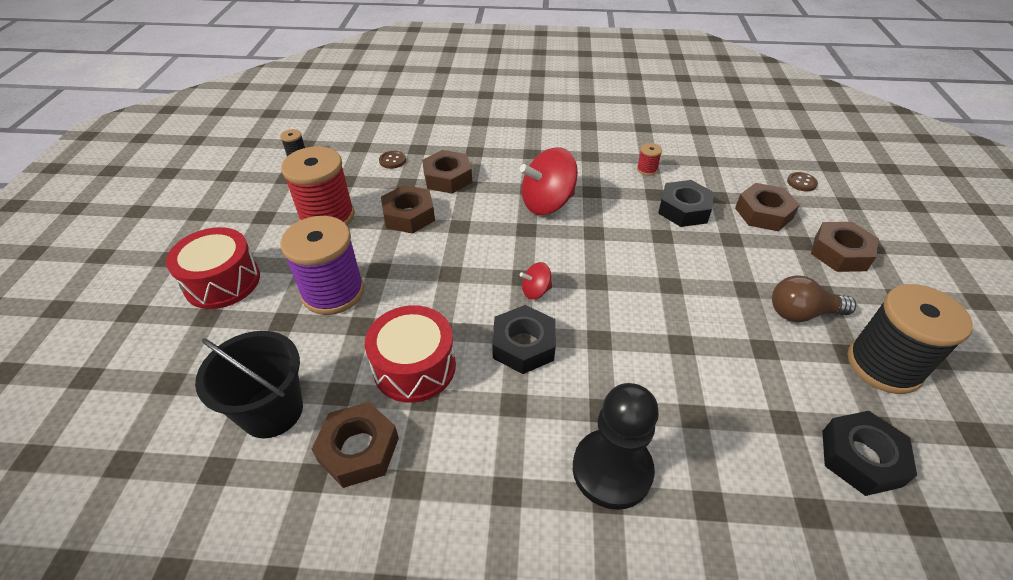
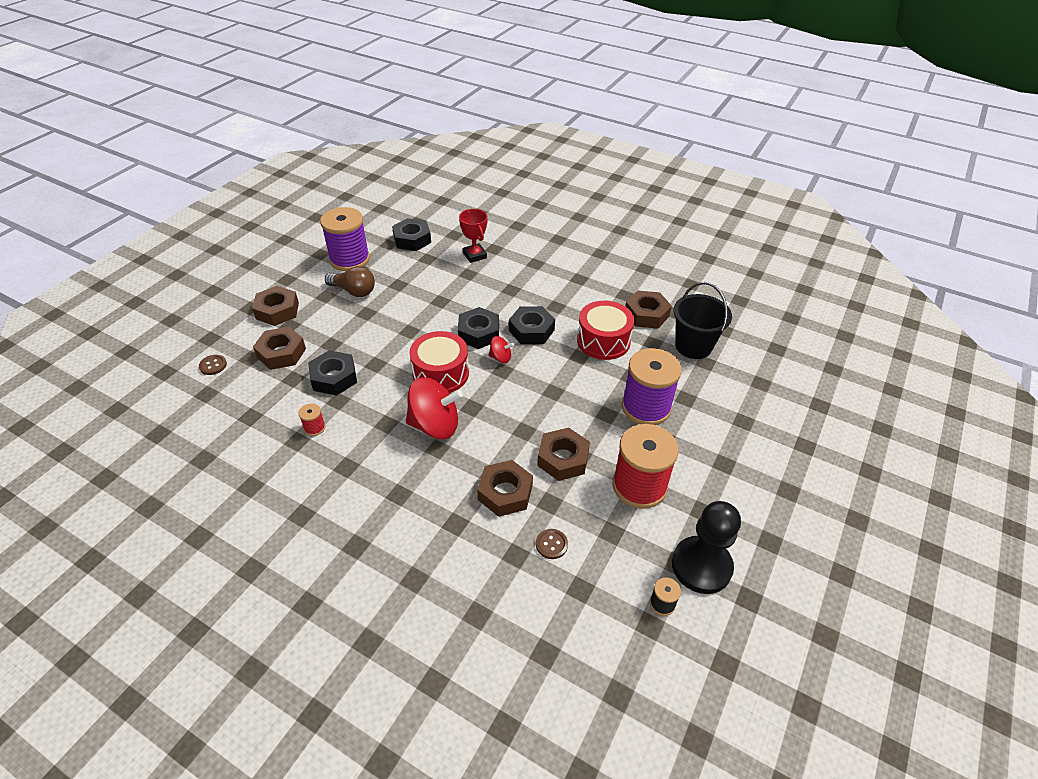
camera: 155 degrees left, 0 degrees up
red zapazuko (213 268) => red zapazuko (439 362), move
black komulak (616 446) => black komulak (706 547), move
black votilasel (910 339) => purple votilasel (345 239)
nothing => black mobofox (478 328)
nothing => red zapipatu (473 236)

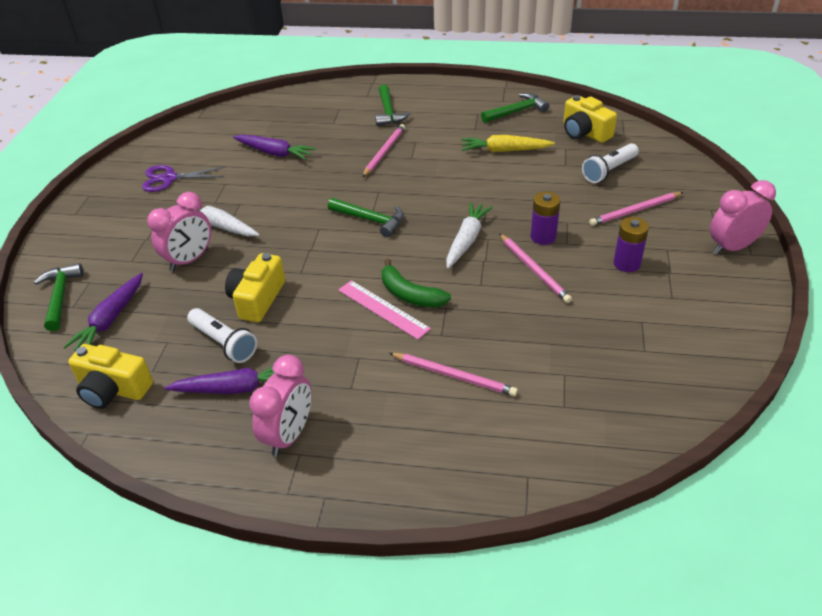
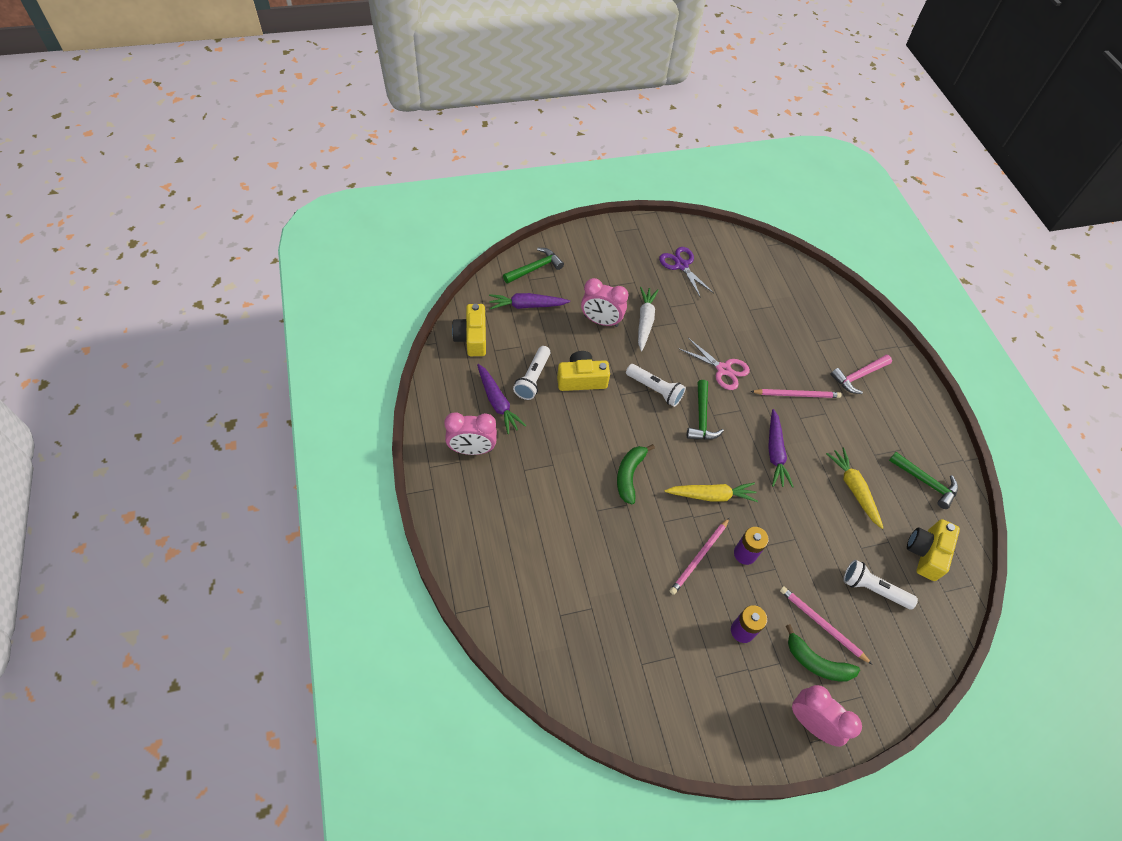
camera: 60 degrees right, 15 degrees up
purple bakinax (274 147) => purple bakinax (781 448), move
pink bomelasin (384 310) => nothing
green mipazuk (392 105) => pink mipazuk (861 374)
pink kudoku (453 374) => nothing
white bakinax (469 235) => yellow bakinax (711 492)
nothing => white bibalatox (656 385)
nothing => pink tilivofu (714 364)
nothing => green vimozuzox (823 653)

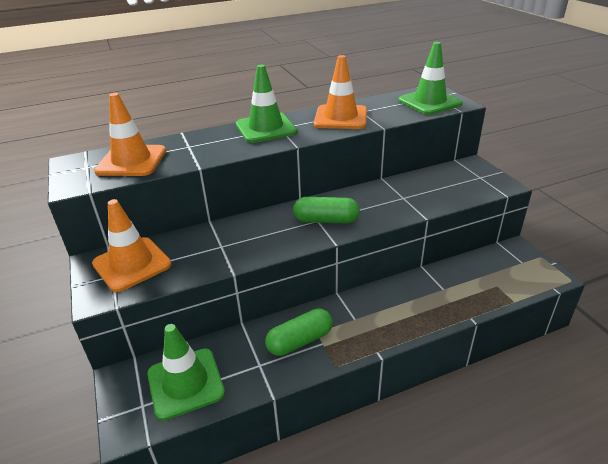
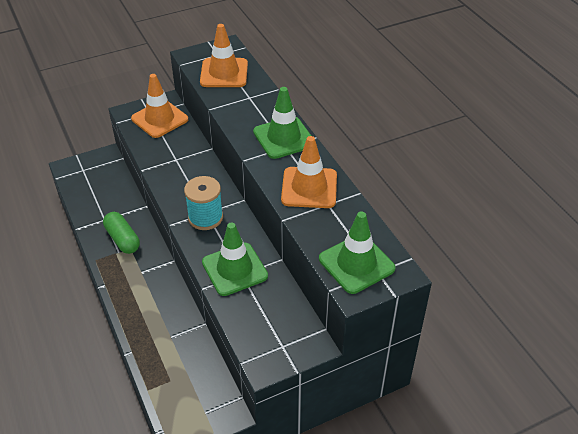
camera: 85 degrees right, 10 degrees up
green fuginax (186 372) => green fuginax (235 259), move
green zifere (326 210) => turquoise votilasel (203 203)

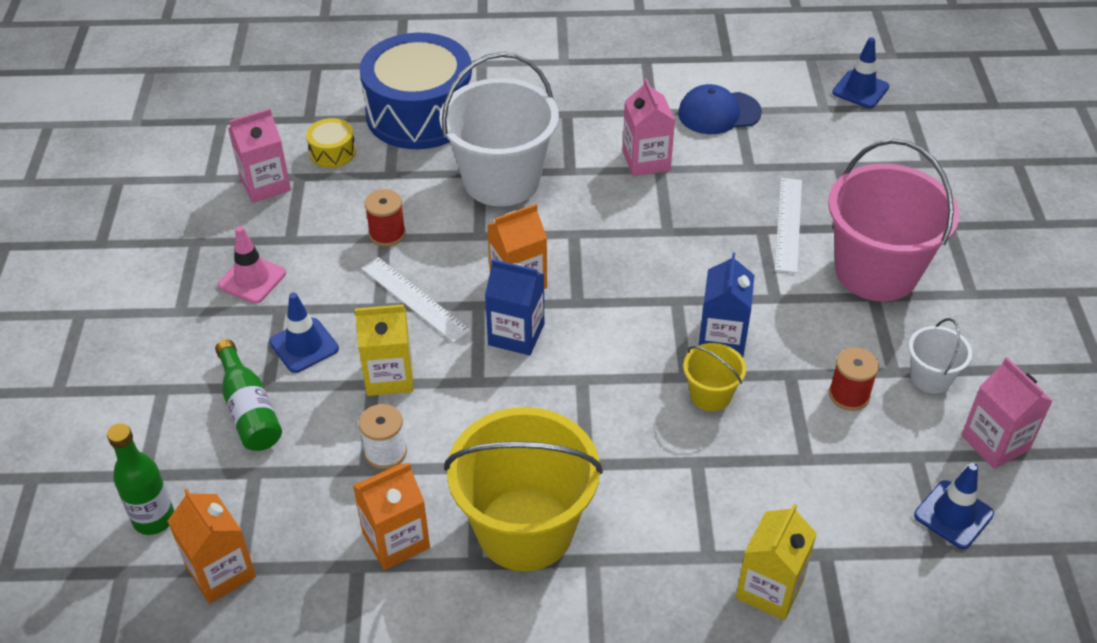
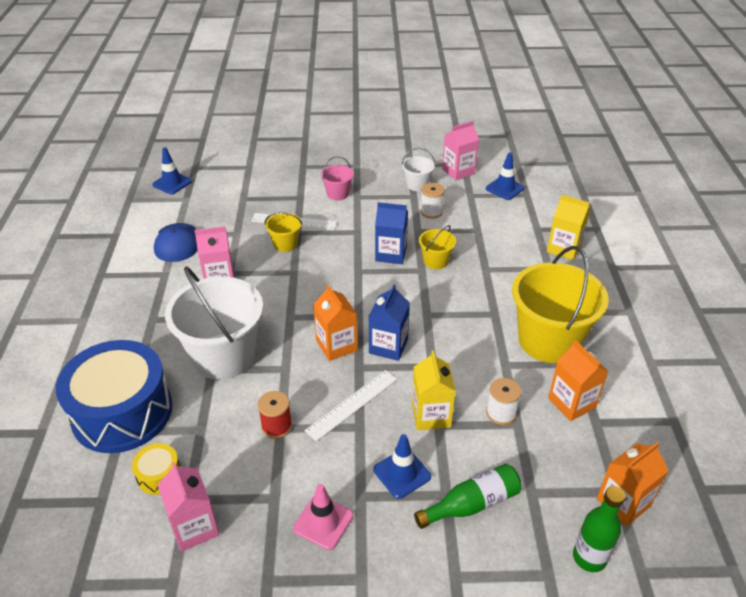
camera: 90 degrees left, 5 degrees down
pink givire (893 220) => pink givire (337 178), x0.46
red votilasel (854 379) => white votilasel (432 201)
nothing => yellow givire (283 232)

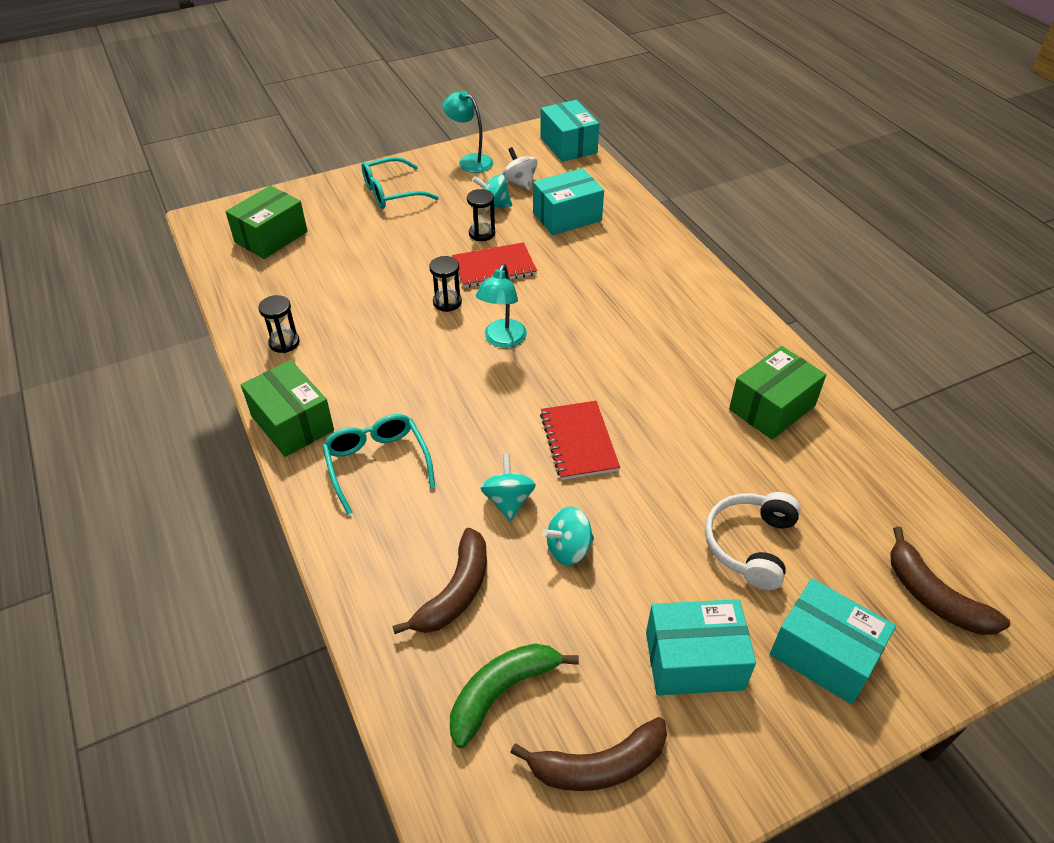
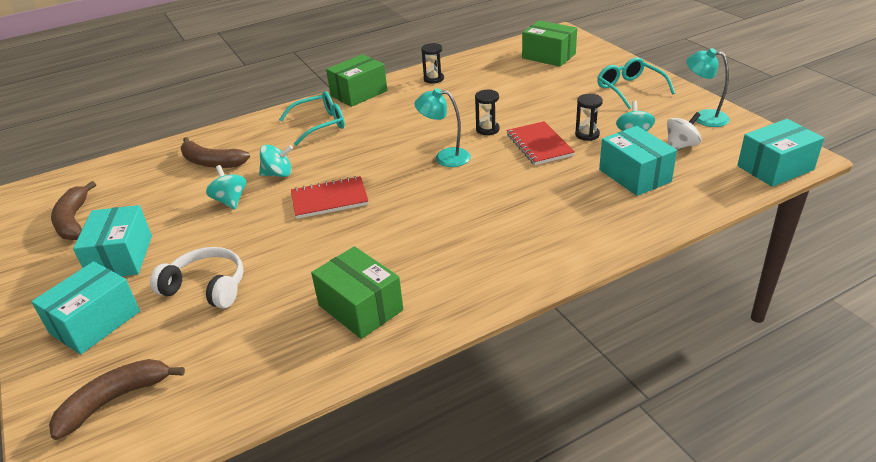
camera: 90 degrees right, 10 degrees down
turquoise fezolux (467 132) => turquoise fezolux (708 87), 90 degrees counterclockwise
green vimozuzox (514 695) => nothing

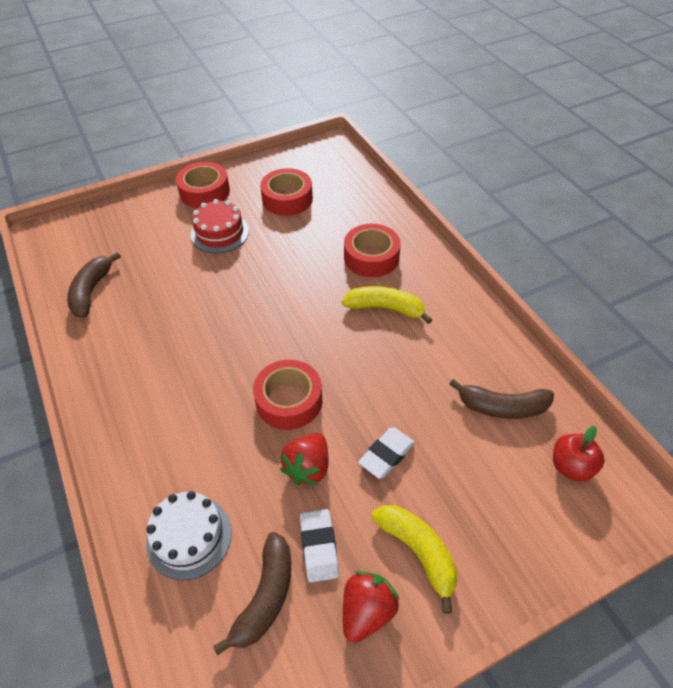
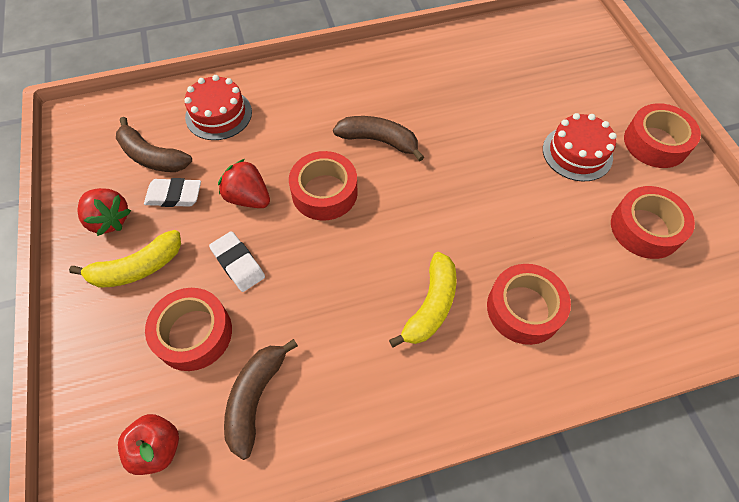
camera: 100 degrees right, 10 degrees up
brown vimozuzox (94 285) => brown vimozuzox (378 138), move
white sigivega (189 535) => red sigivega (218 107)
nothing => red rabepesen (188 329)

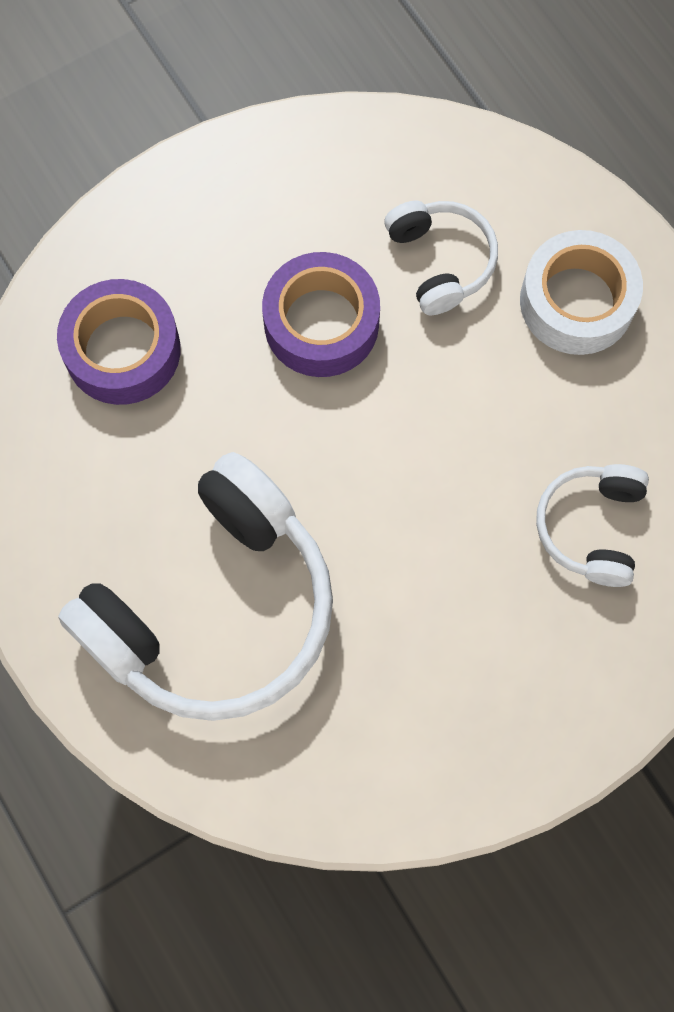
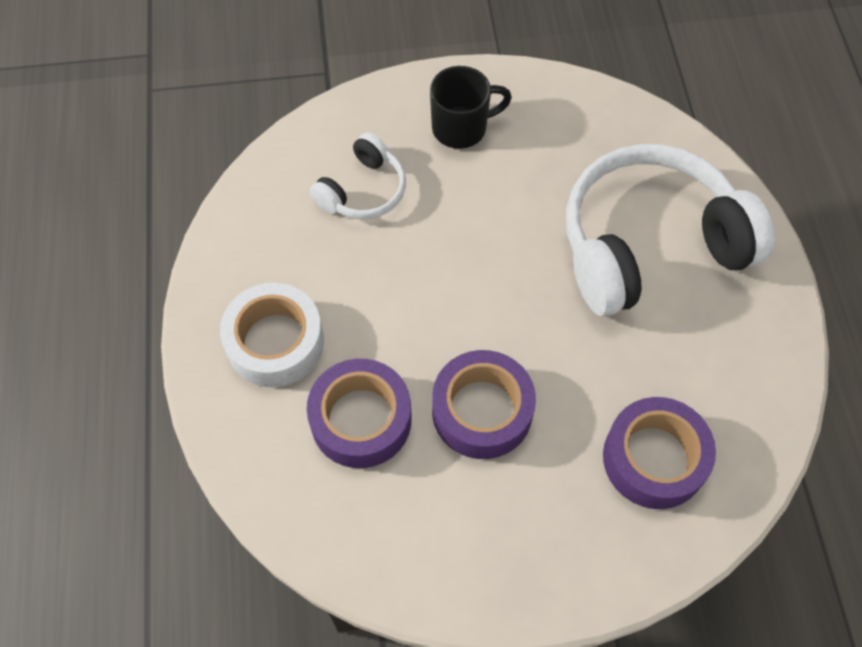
camera: 155 degrees left, 10 degrees down
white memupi (441 258) => purple rabepesen (359 413)
nothing => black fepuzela (471 107)

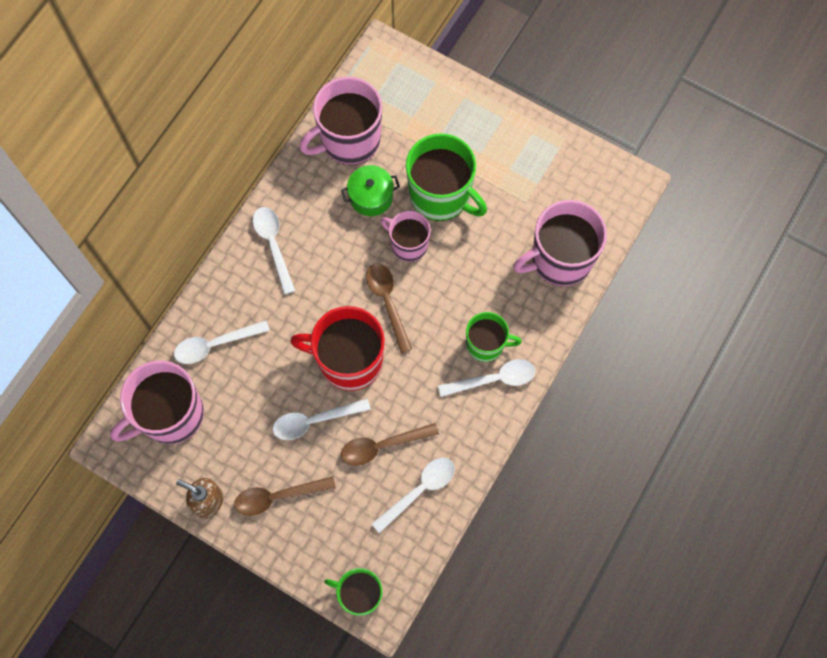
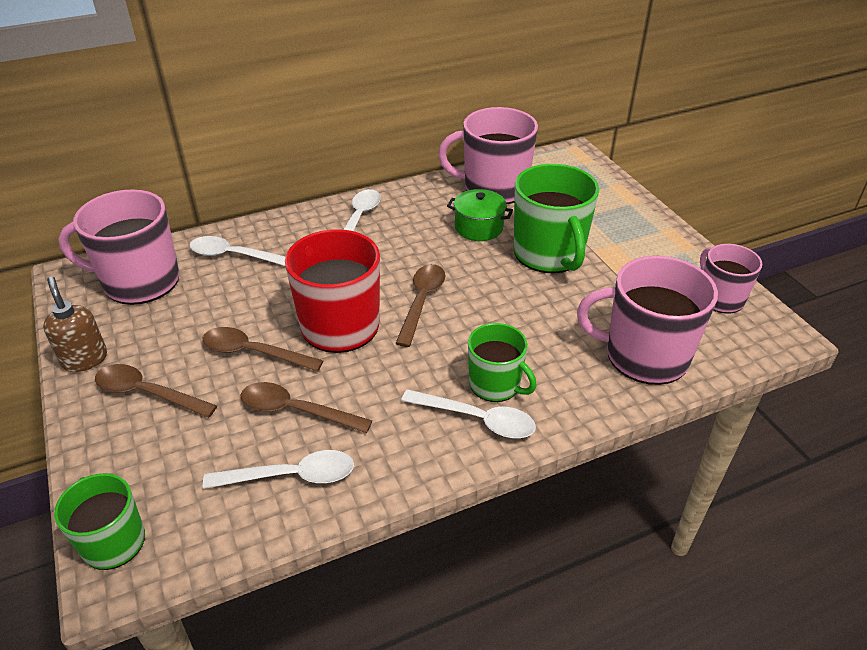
camera: 35 degrees right, 30 degrees down
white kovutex (322 419) => brown kovutex (262 349)
pink fepuzela (406 236) => pink fepuzela (731 278), move

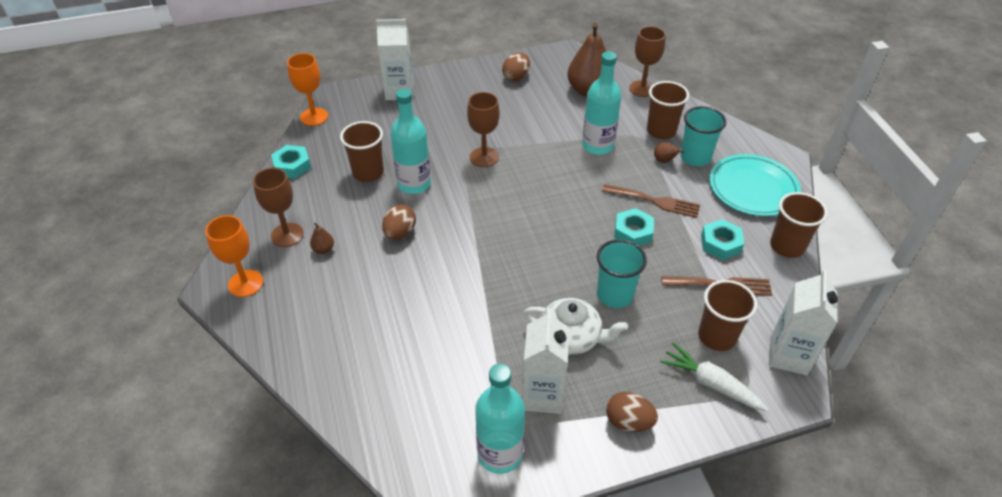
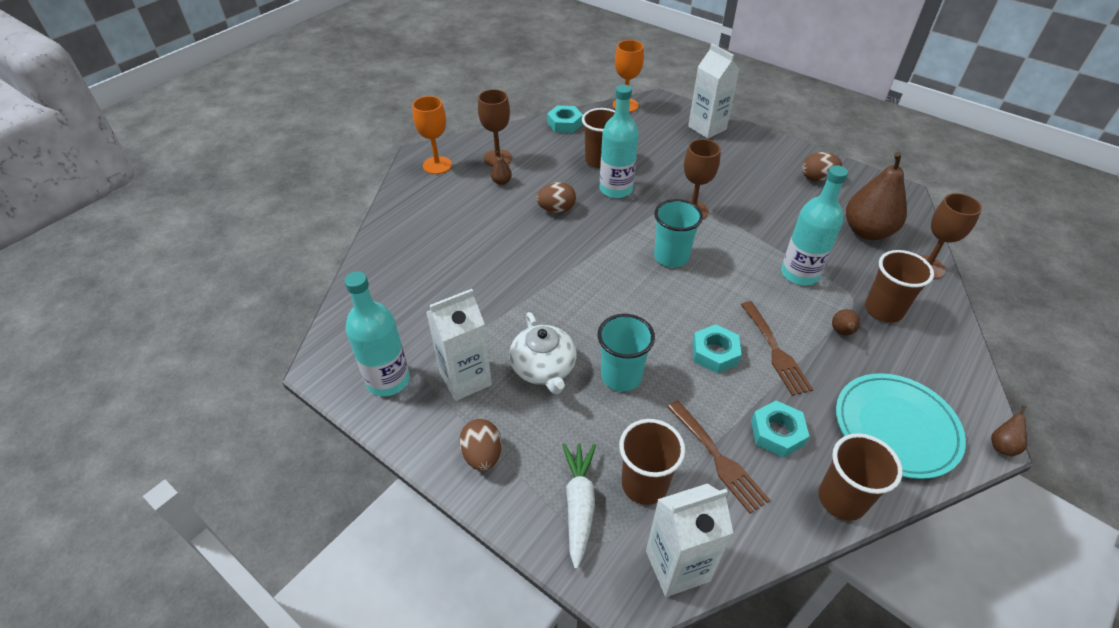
camera: 55 degrees right, 0 degrees up
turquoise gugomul (703 136) => turquoise gugomul (678 233), move
nothing => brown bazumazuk (1009 431)

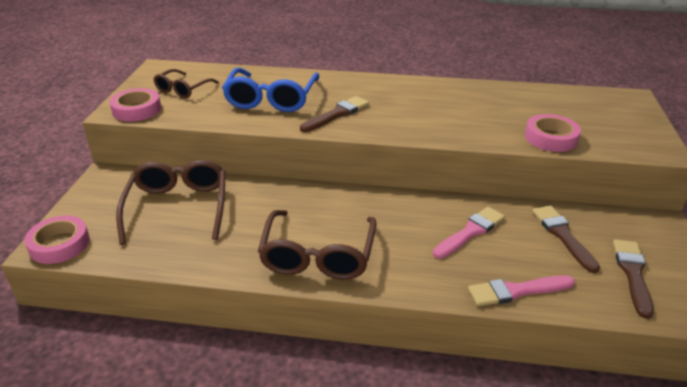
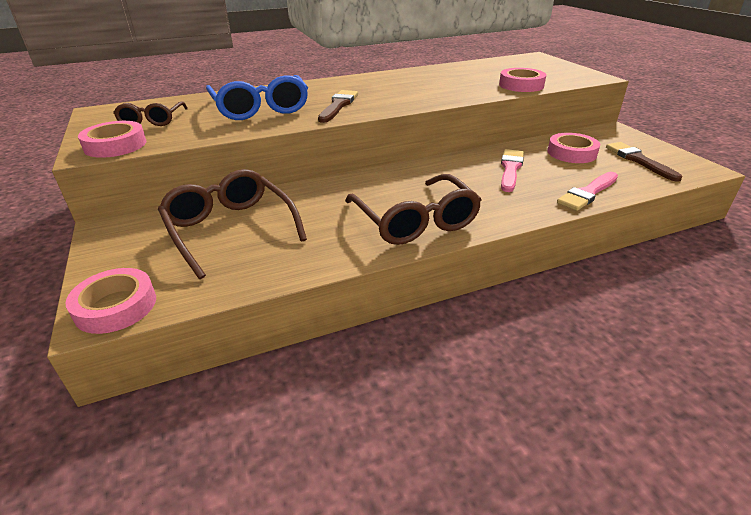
camera: 30 degrees left, 0 degrees up
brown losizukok (566 239) => pink rabepesen (574 148)

